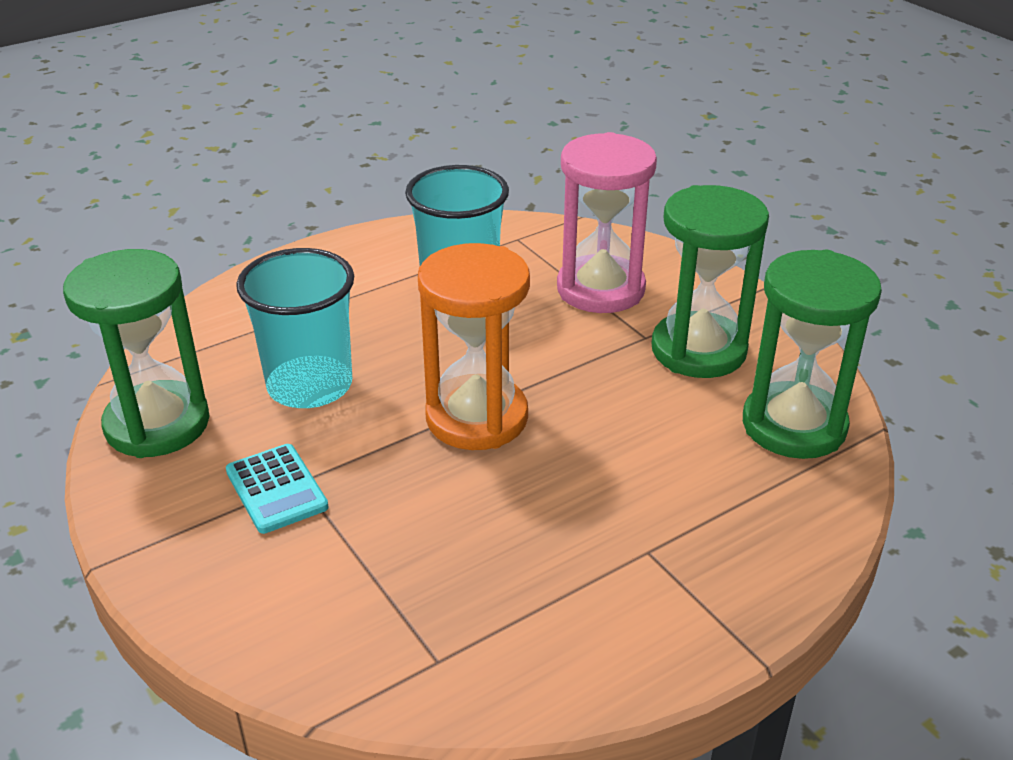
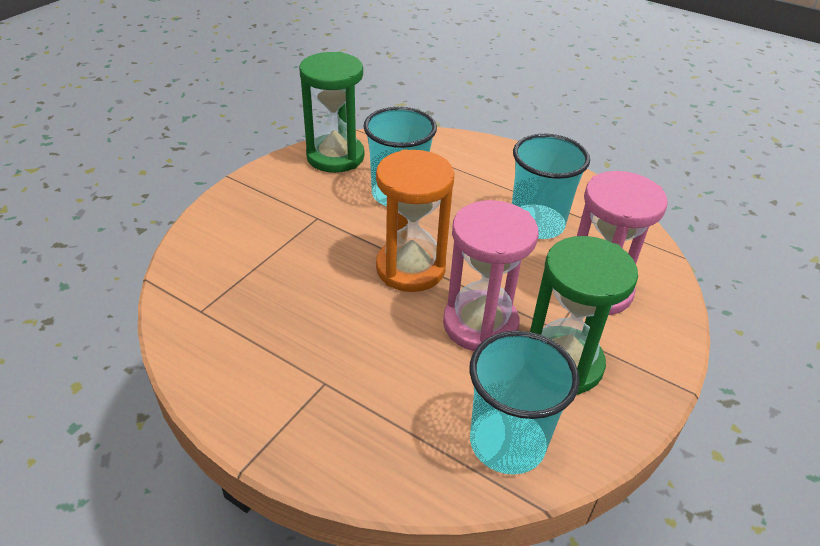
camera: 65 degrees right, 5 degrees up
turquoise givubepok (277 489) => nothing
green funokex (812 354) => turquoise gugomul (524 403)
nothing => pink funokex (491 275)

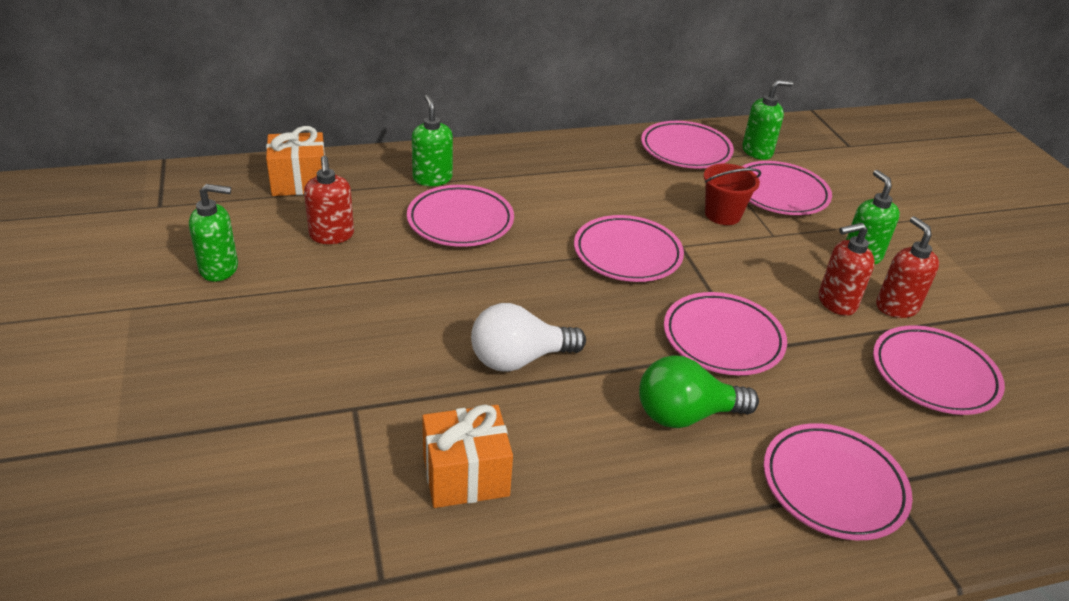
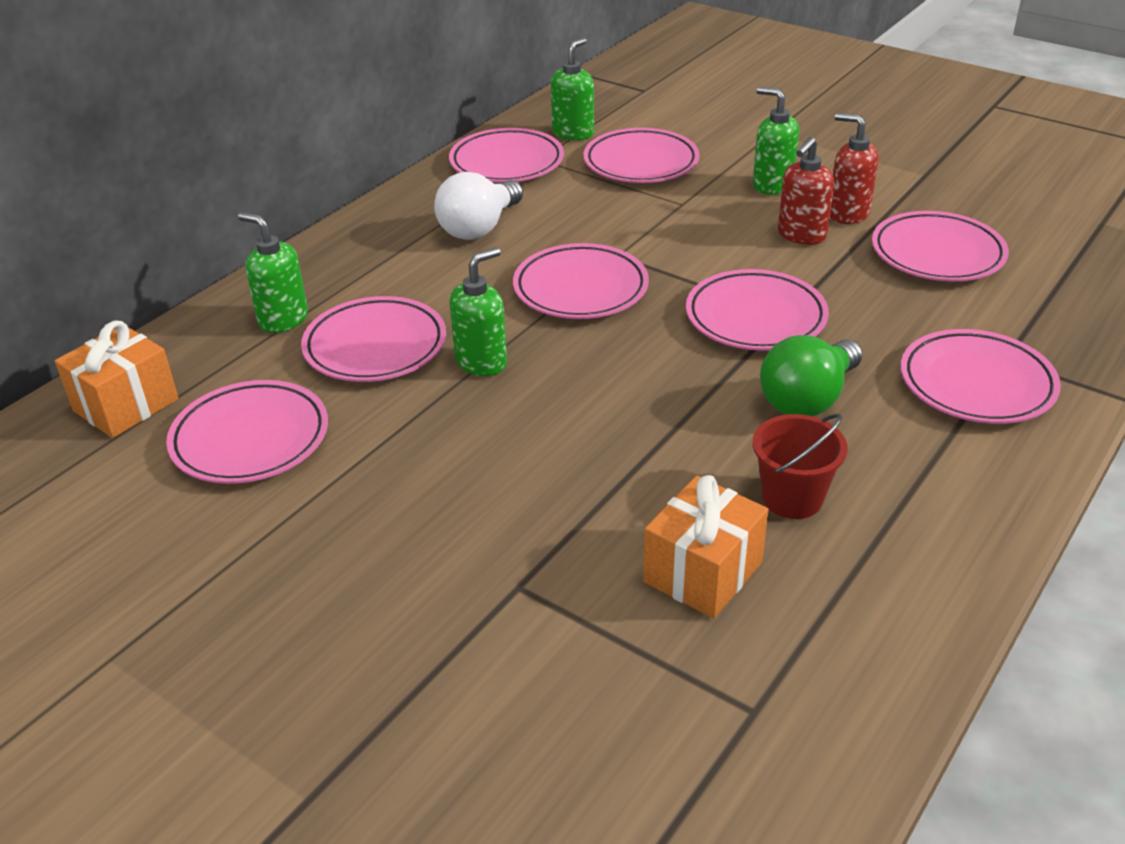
camera: 35 degrees left, 0 degrees up
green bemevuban (213 233) => green bemevuban (478 311), move
red bemevuban (329 200) => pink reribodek (247 432)
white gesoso (528 337) => white gesoso (478 206), move
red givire (732 194) => red givire (800 466), move

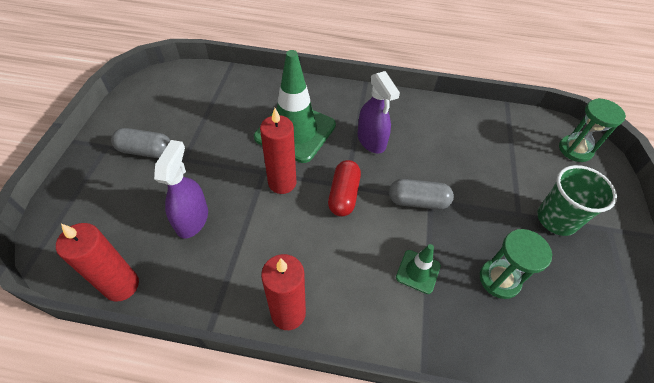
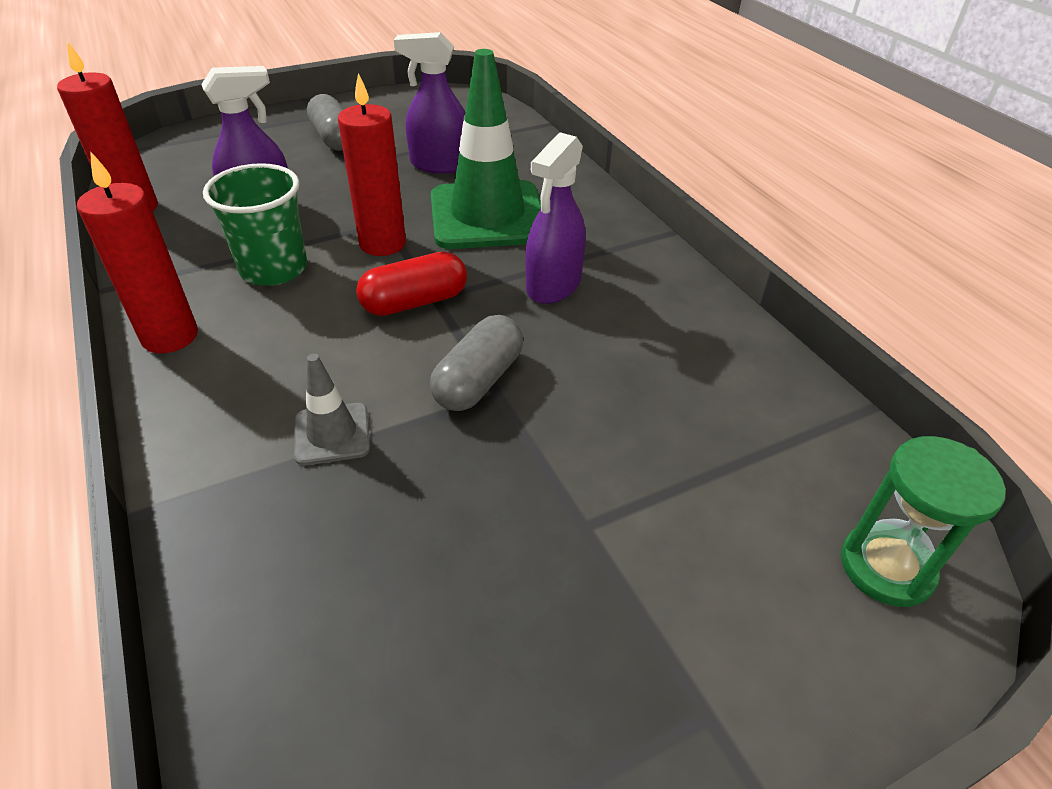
camera: 55 degrees right, 10 degrees down
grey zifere (421 194) => grey zifere (476 363), 60 degrees clockwise
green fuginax (418 269) => grey fuginax (332 409)
green funokex (516 264) => nothing
green gugomul (577 200) => green gugomul (255 224), move
nothing => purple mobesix (429 103)

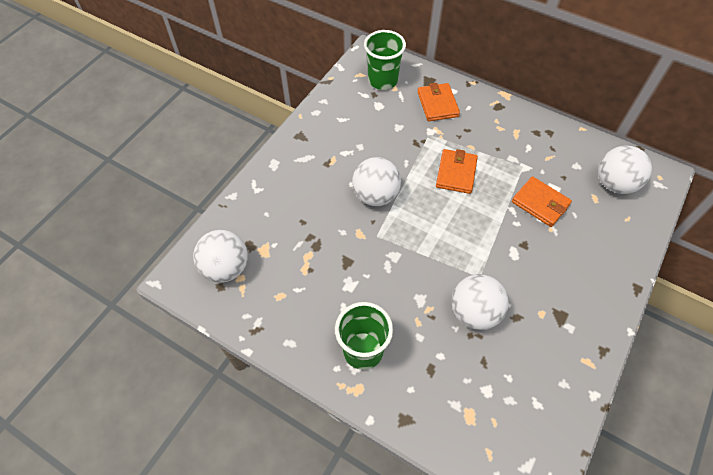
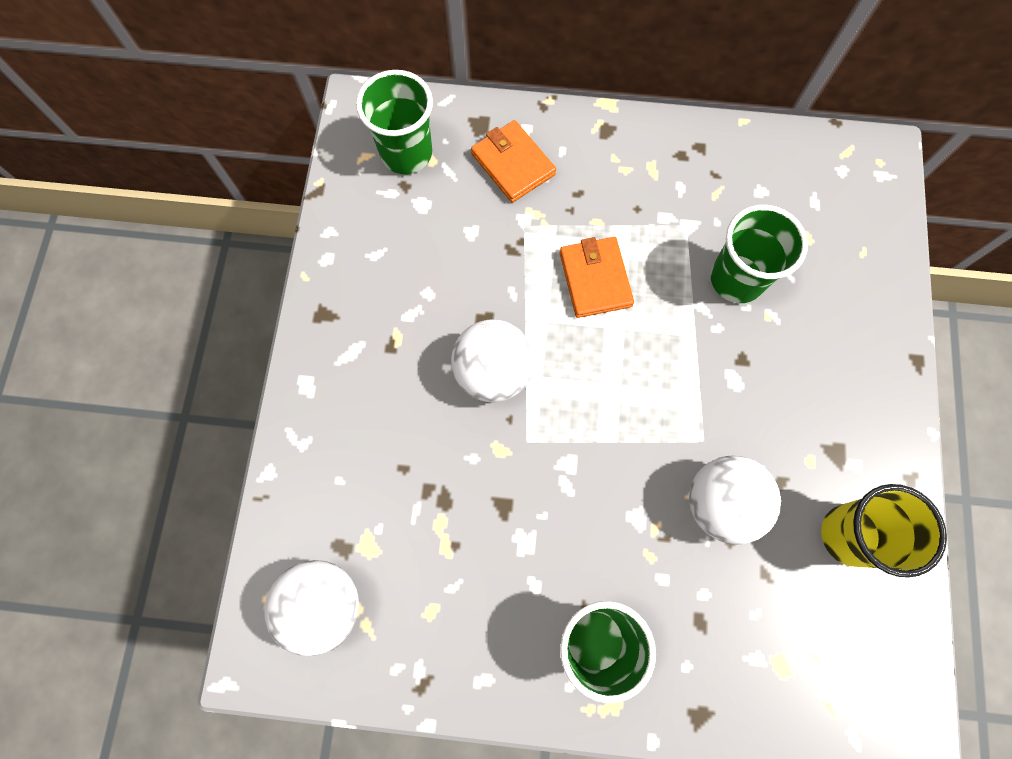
camera: 25 degrees left, 15 degrees up
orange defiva (542 201) => green gugomul (759 254)
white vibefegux (625 170) => nothing
nothing => yellow gugomul (884 531)

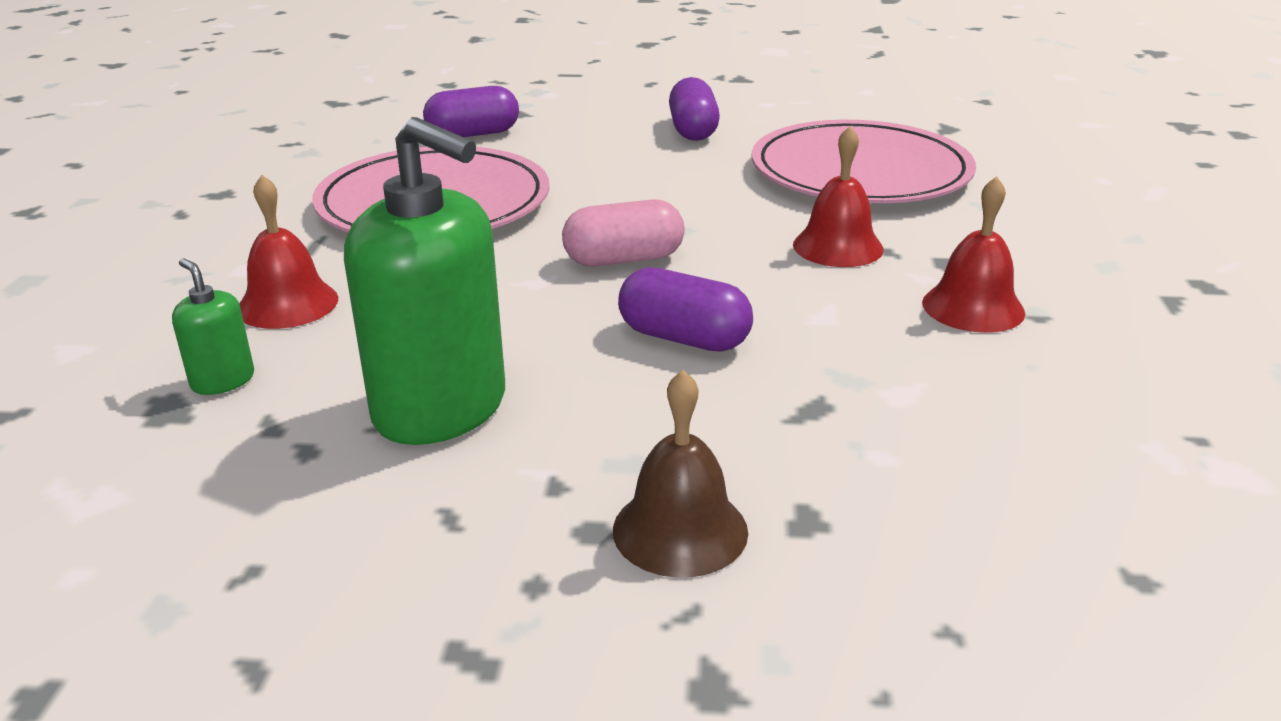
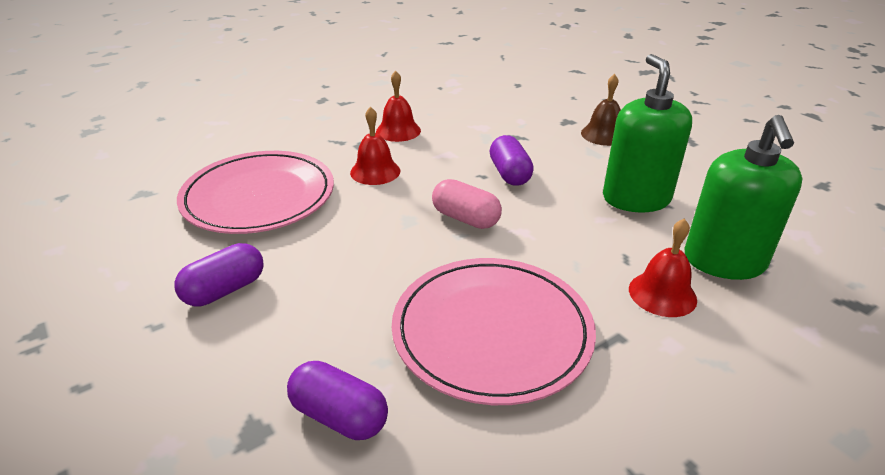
camera: 130 degrees left, 5 degrees up
green bemevuban (213 326) => green bemevuban (743 197), x2.24

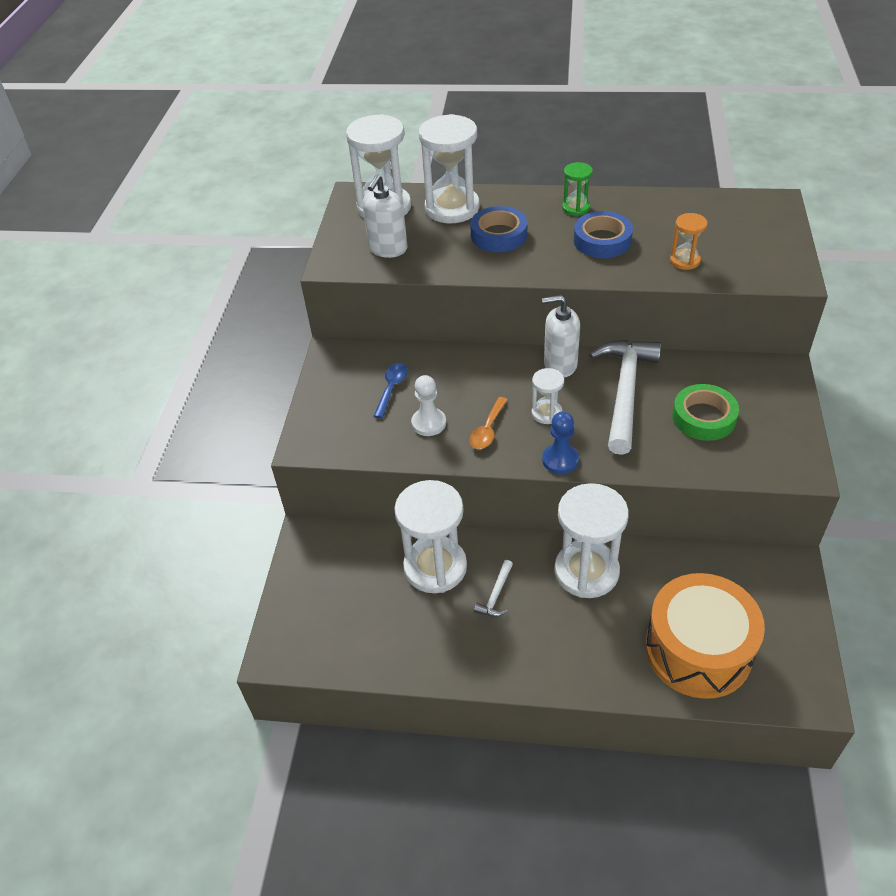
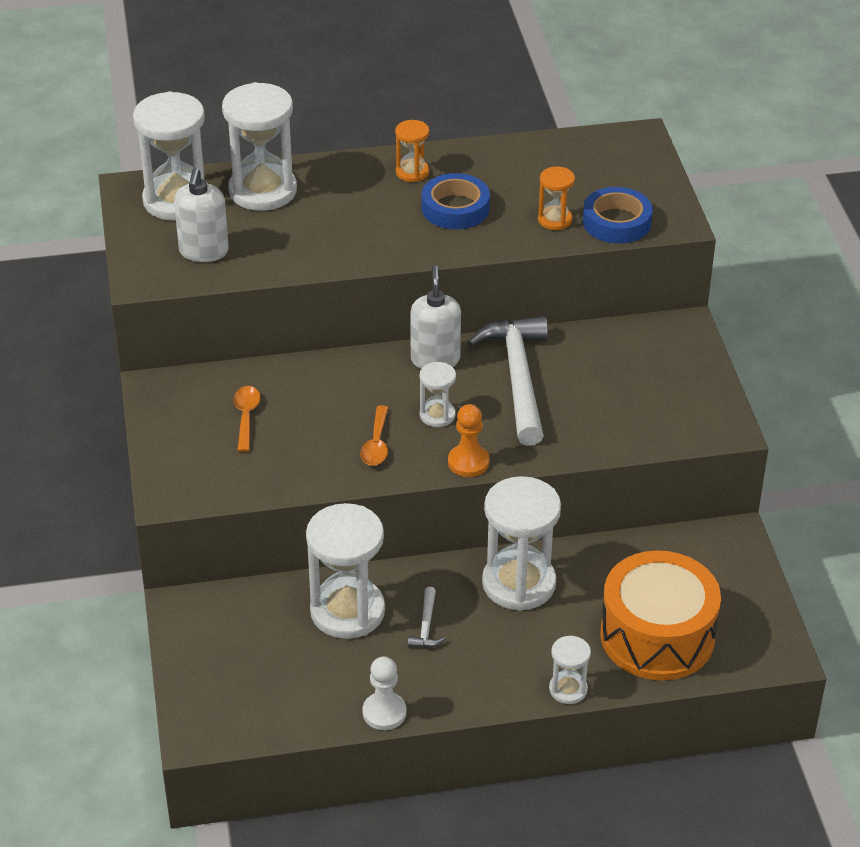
camera: 20 degrees left, 5 degrees down
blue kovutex (391 390) => orange kovutex (247 419)
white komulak (428 405) => white komulak (384 693), move
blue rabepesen (498 229) => blue rabepesen (618 215), move
white bemevuban (561 336) => white bemevuban (435 317), 105 degrees clockwise
blue komulak (560 443) => orange komulak (468 440)
green funokex (577 189) => orange funokex (412 151)
green rabepesen (705 412) => nothing
nothing => white funokex (570 669)

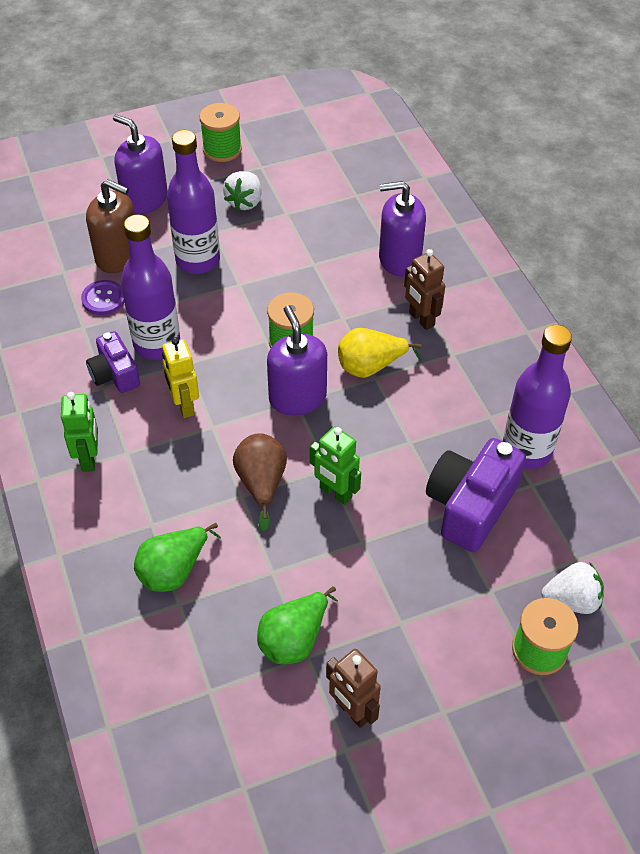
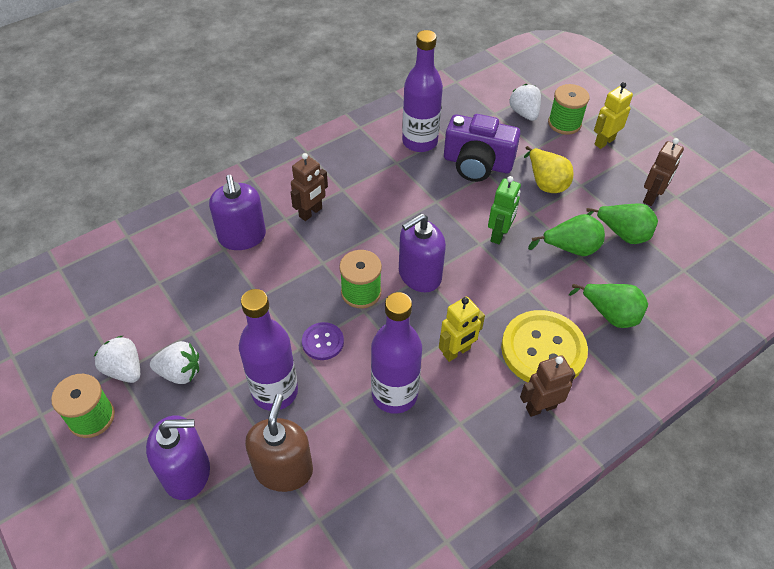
camera: 105 degrees left, 0 degrees up
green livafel (79 432) => brown livafel (548 386)
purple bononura (102 297) => purple bononura (323 341), move
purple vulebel (113 362) => nothing
purple bemevuban (140 164) => purple bemevuban (178 457), 120 degrees counterclockwise
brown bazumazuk (260 482) => nothing
yellow bazumazuk (379 353) => yellow bazumazuk (549 169), move
nothing => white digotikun (117 359)
nothing => yellow bononura (544 346)
nothing => green bazumazuk (566 235)
nothing => yellow livafel (613 115)

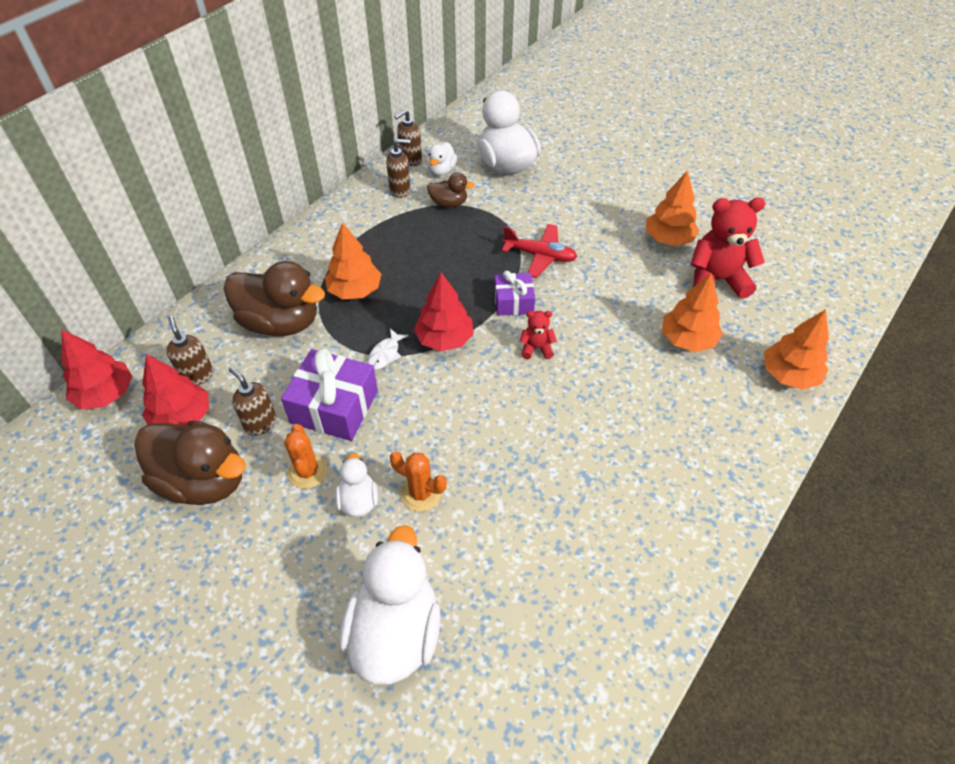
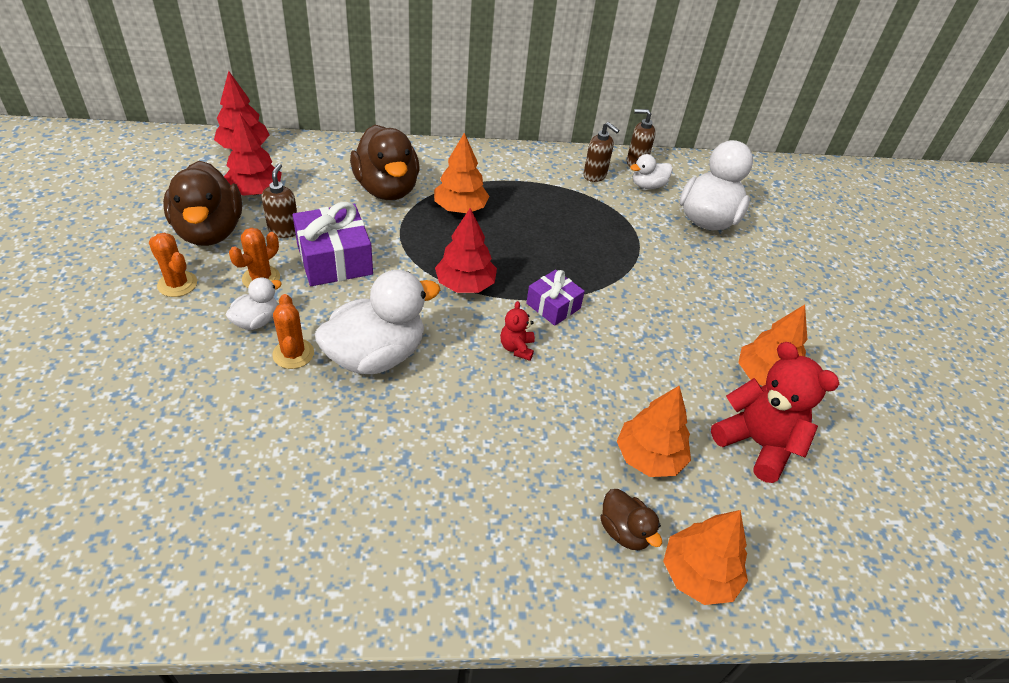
camera: 45 degrees right, 5 degrees down
brown bemevuban (190 350) => nothing
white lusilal (390 605) => white lusilal (377 322), move
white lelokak (388 349) => nothing
brown lusilal (450 190) => brown lusilal (631 519), move
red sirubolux (539 251) => nothing
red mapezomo (538 335) => red mapezomo (517 331), 135 degrees counterclockwise
nothing => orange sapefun (173 265)

